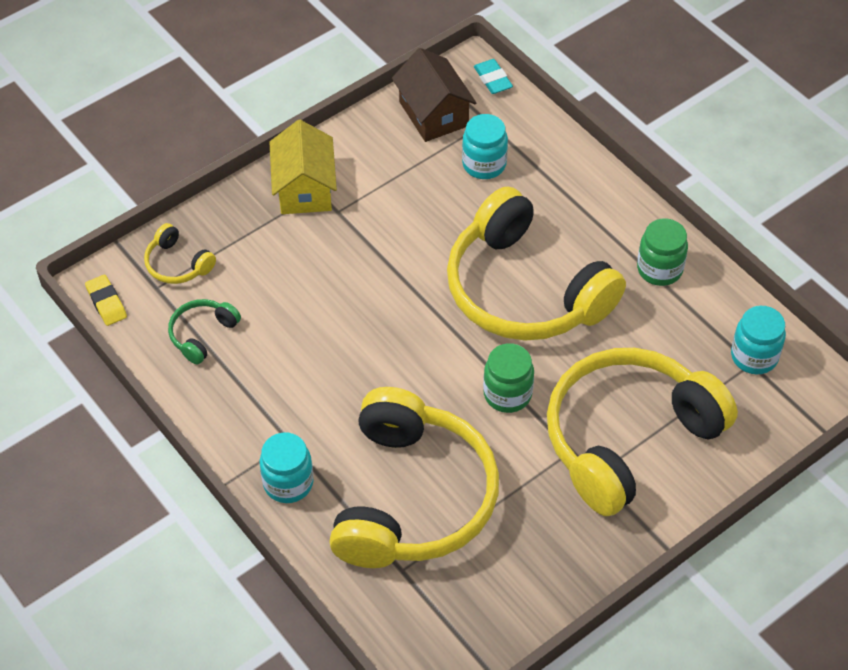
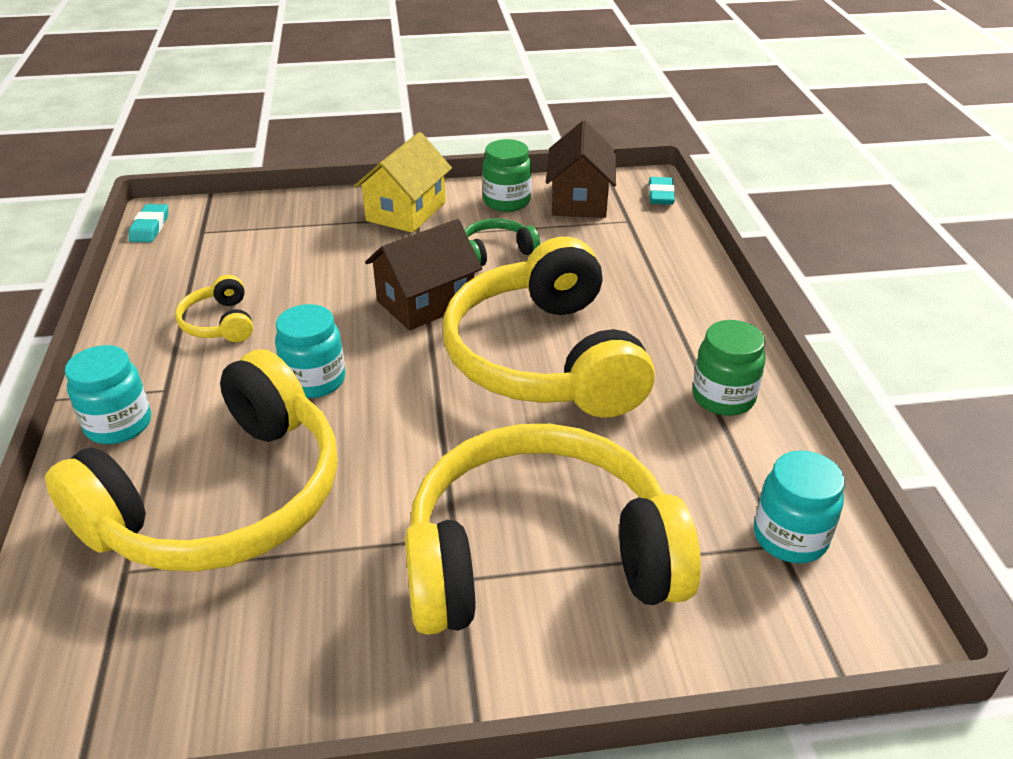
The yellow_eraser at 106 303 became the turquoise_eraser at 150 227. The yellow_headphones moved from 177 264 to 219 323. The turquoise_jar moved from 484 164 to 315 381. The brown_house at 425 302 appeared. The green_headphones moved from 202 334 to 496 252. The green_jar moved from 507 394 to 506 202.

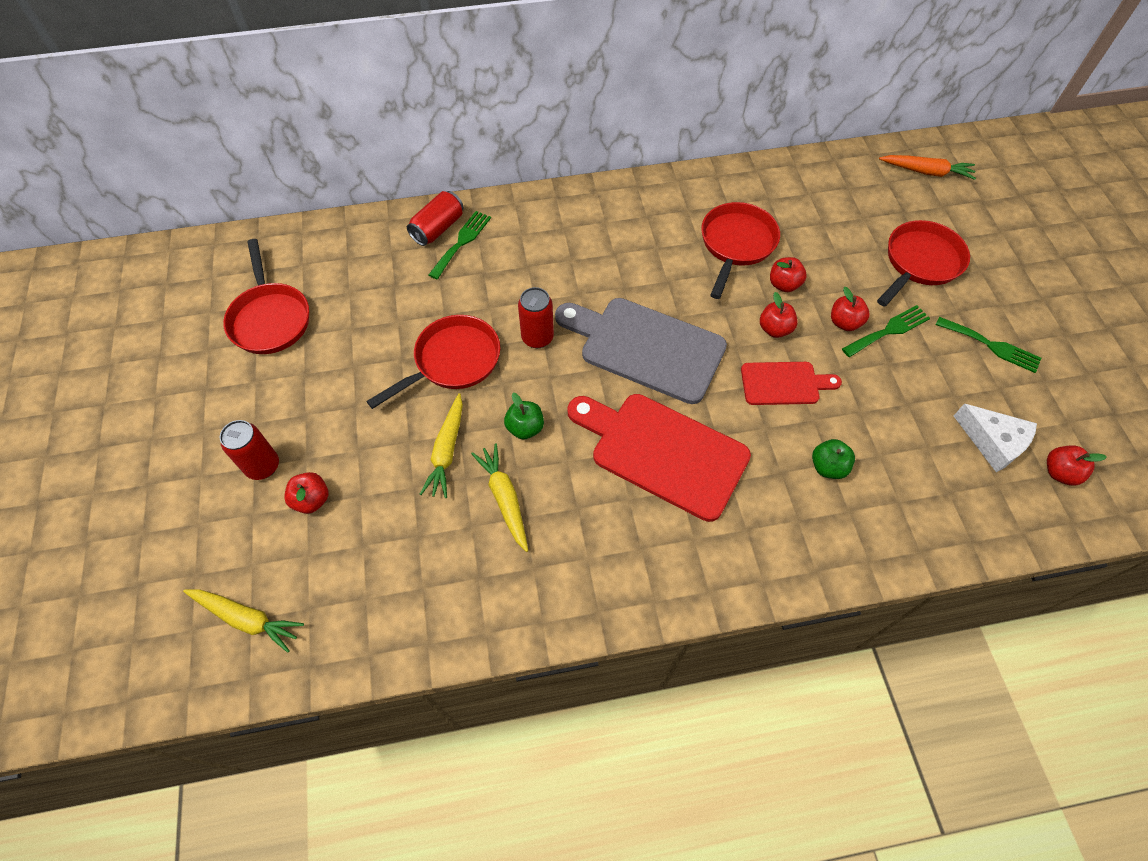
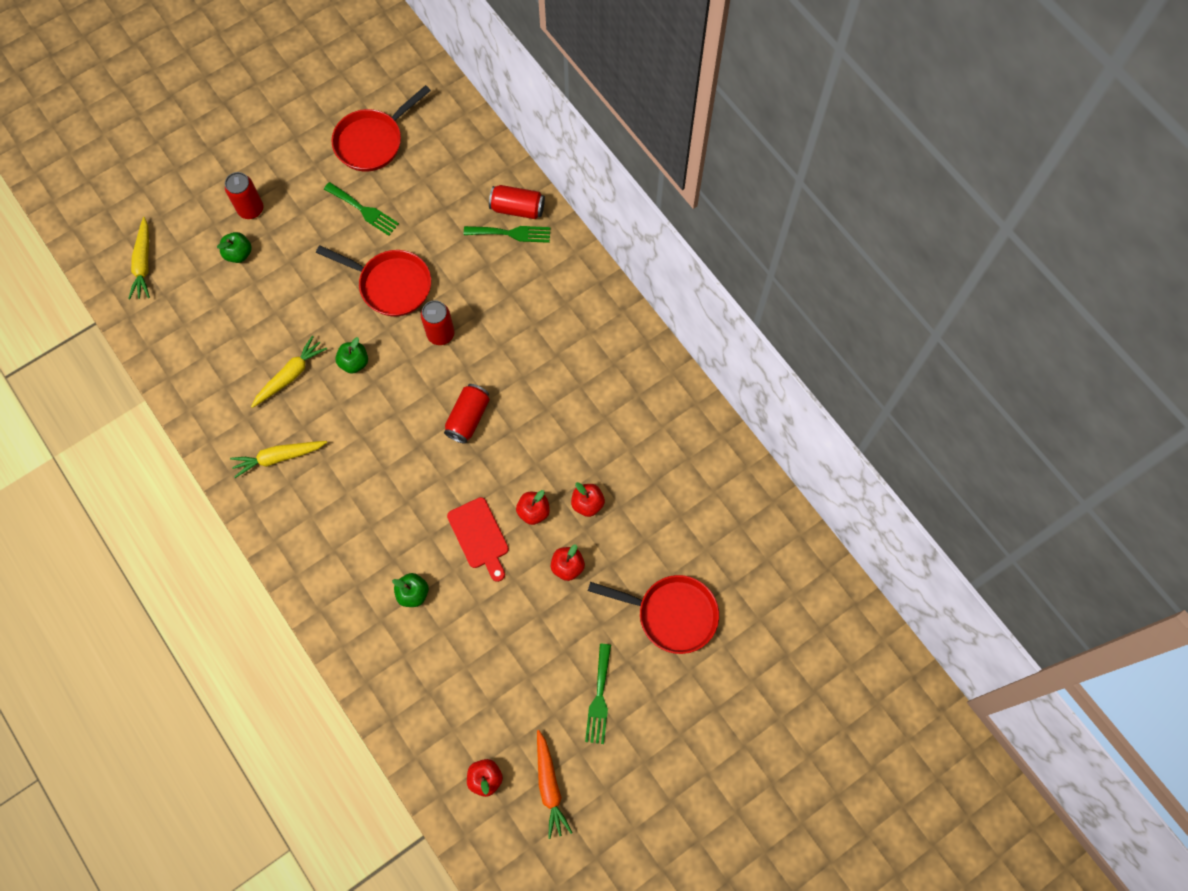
The red_apple at 312 500 became the green_apple at 239 254. The yellow_carrot moved from 446 451 to 278 457. The green_fork moved from 888 330 to 364 210. The grey_cutting_board at 646 347 was replaced by the red_can at 468 418. The orange_carrot moved from 926 172 to 549 786. The red_cutting_board at 663 452 disappeared. The red_pan at 736 244 disappeared. The white_cheese at 993 442 disappeared.

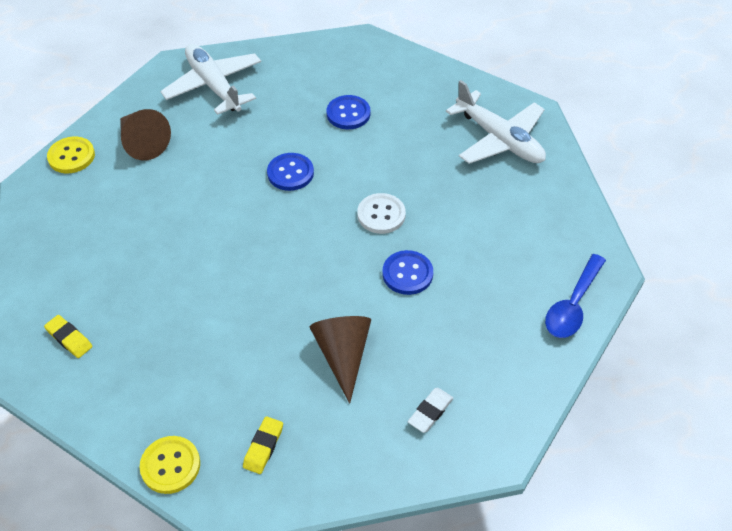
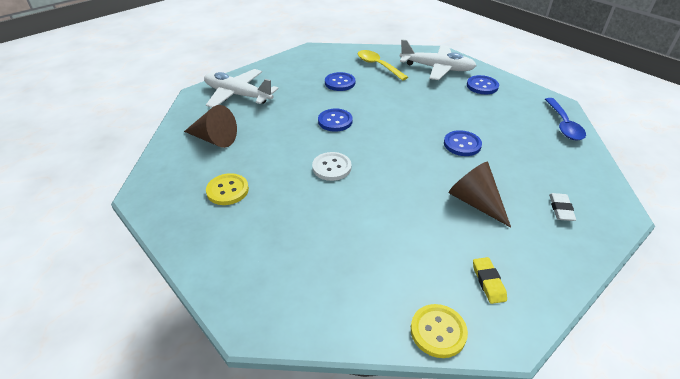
The yellow_button moved from 71 156 to 227 190. The white_button moved from 381 215 to 331 167. The yellow_spoon at 378 65 appeared. The blue_button at 482 86 appeared. The yellow_eraser at 69 338 disappeared.

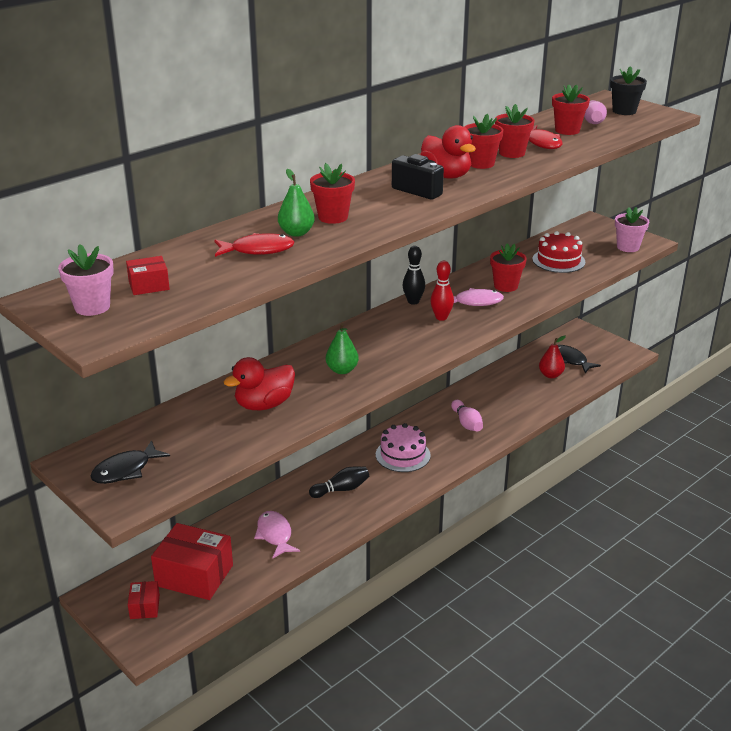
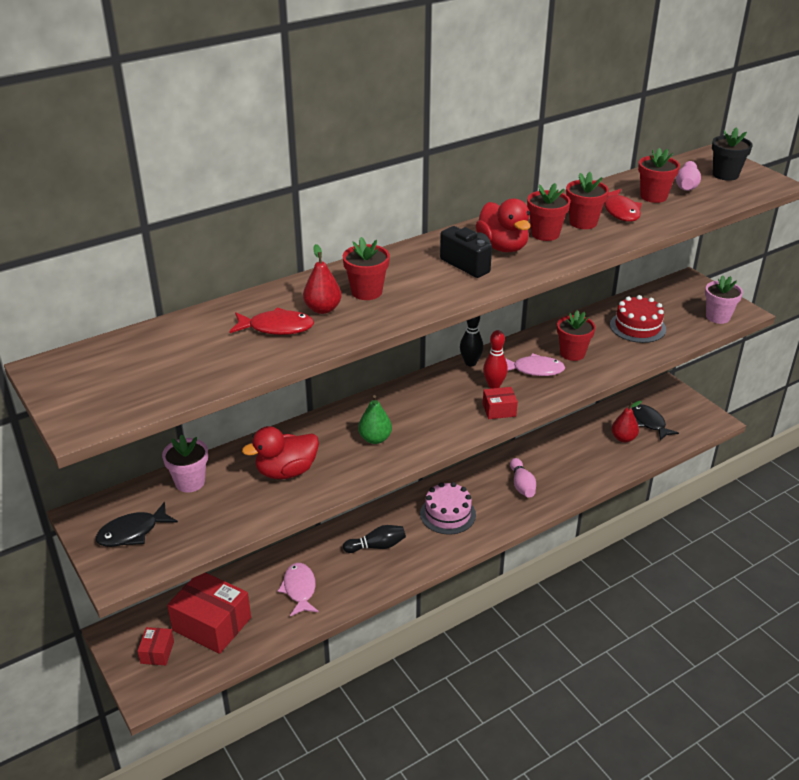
The pink_flower_pot moved from 92 307 to 190 482. The green_pear at 296 233 became the red_pear at 323 309. The red_box moved from 149 285 to 499 410.

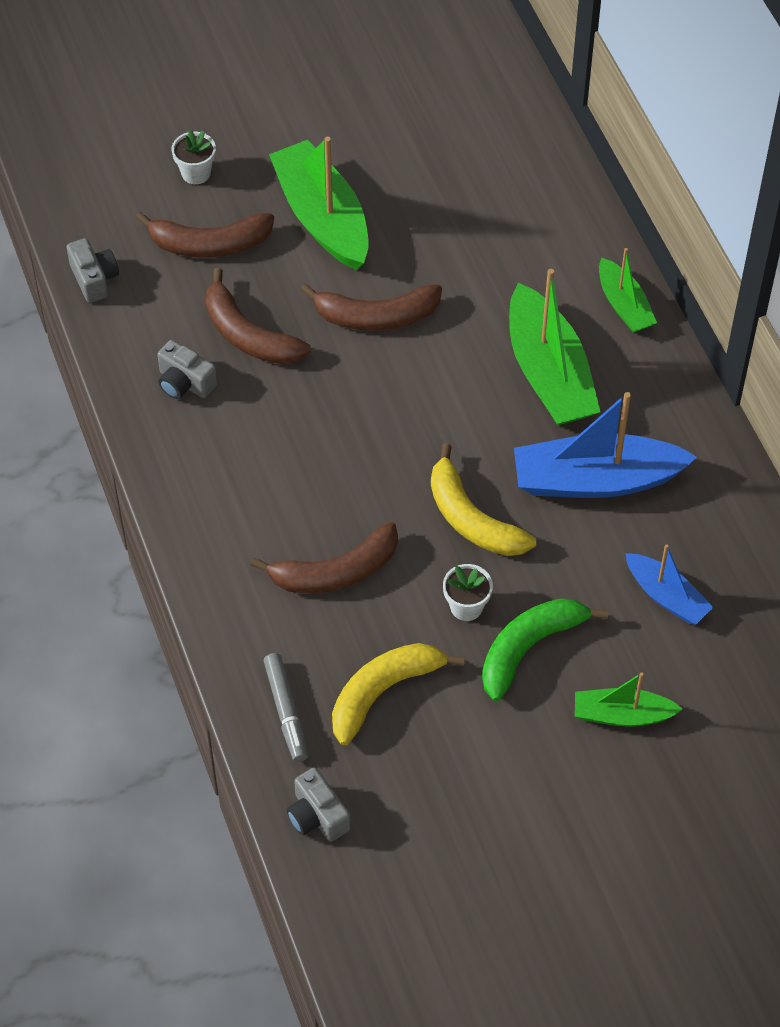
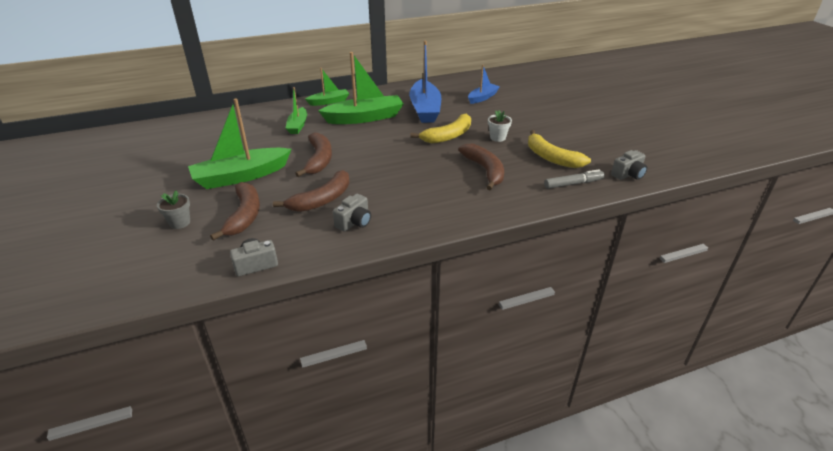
The white_flower_pot at 196 173 became the grey_flower_pot at 180 222. The green_boat moved from 622 715 to 298 126. The green_banana at 529 648 disappeared.

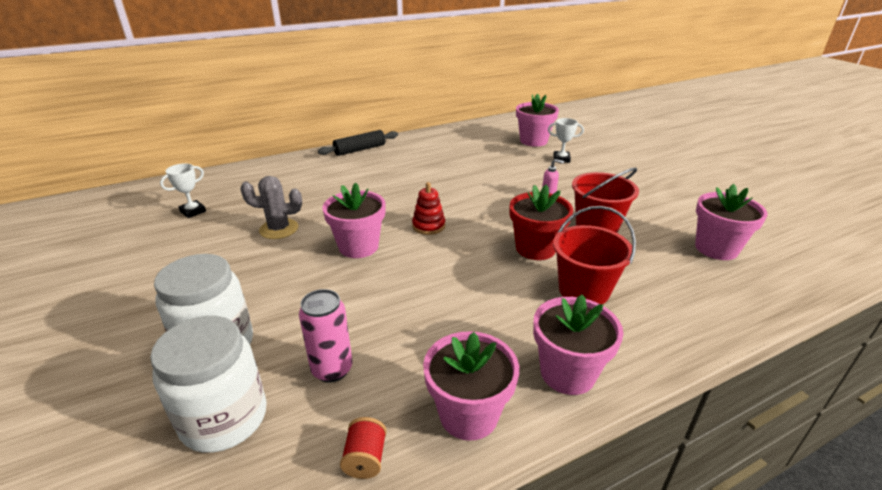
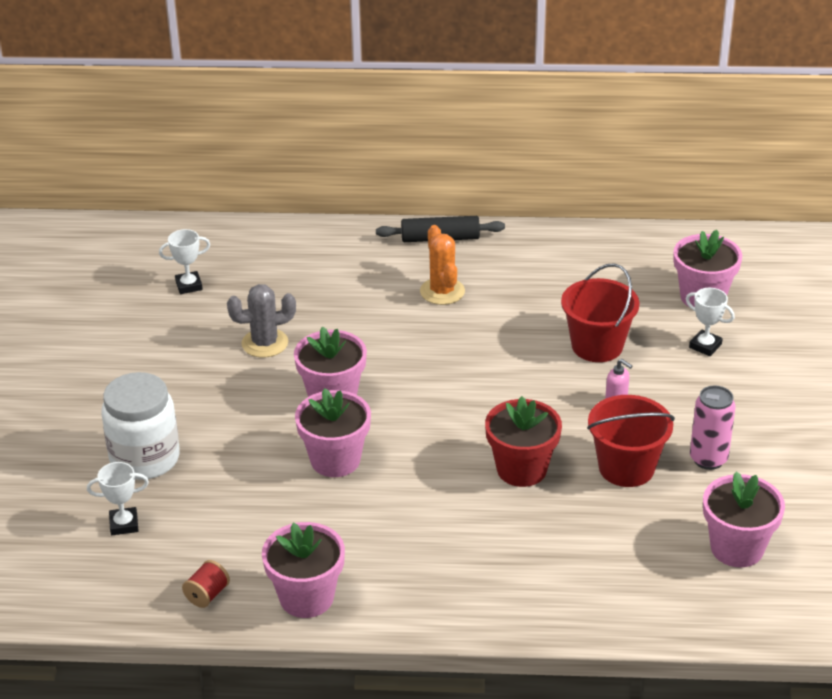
The white_jar at 224 418 was replaced by the white_trophy at 124 524. The grey_cactus at 279 229 turned 45 degrees counterclockwise. The pink_flower_pot moved from 567 373 to 335 460. The orange_cactus at 442 291 appeared. The red_bucket moved from 583 290 to 597 346. The pink_can moved from 332 369 to 708 459. The red_stacking_toy at 428 226 disappeared.

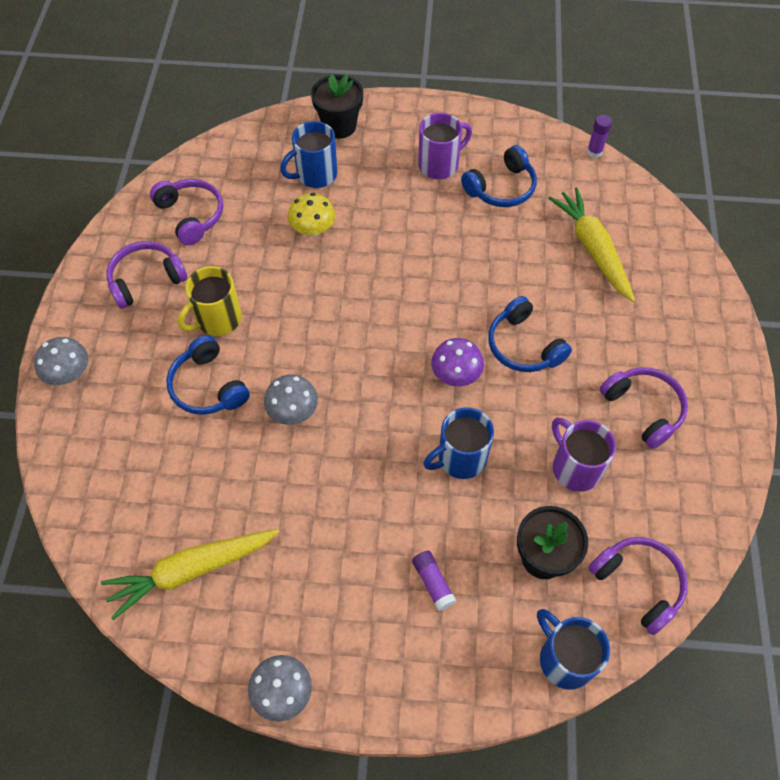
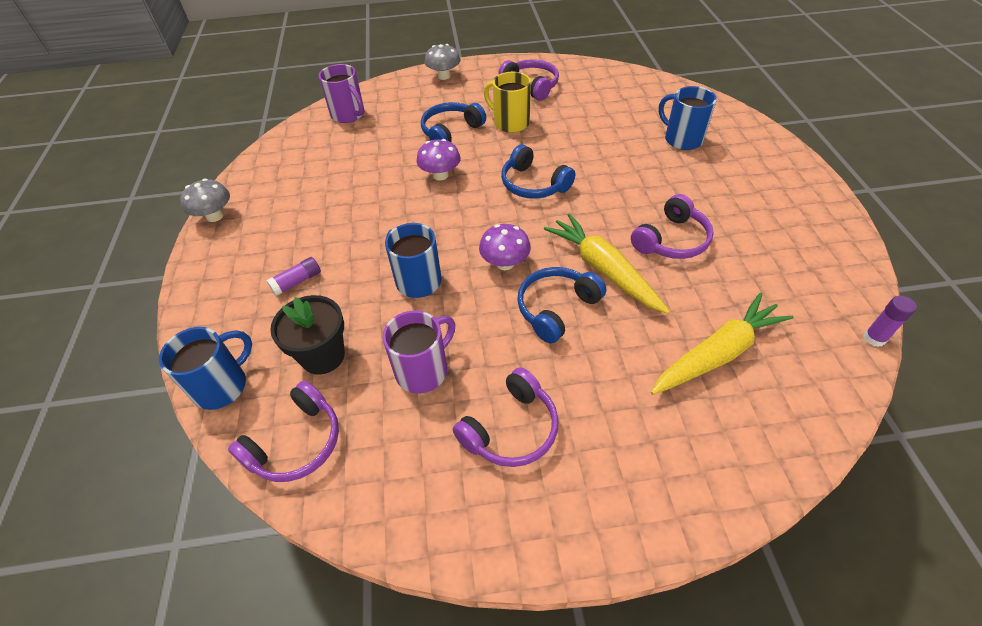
The purple_mug moved from 439 165 to 348 115. The grey_mushroom at 293 411 became the purple_mushroom at 440 175. The blue_headphones moved from 501 188 to 533 184. The yellow_carrot moved from 191 571 to 603 269. The purple_headphones moved from 191 215 to 671 240. The yellow_mushroom at 313 229 disappeared. The black_flower_pot at 339 126 disappeared.

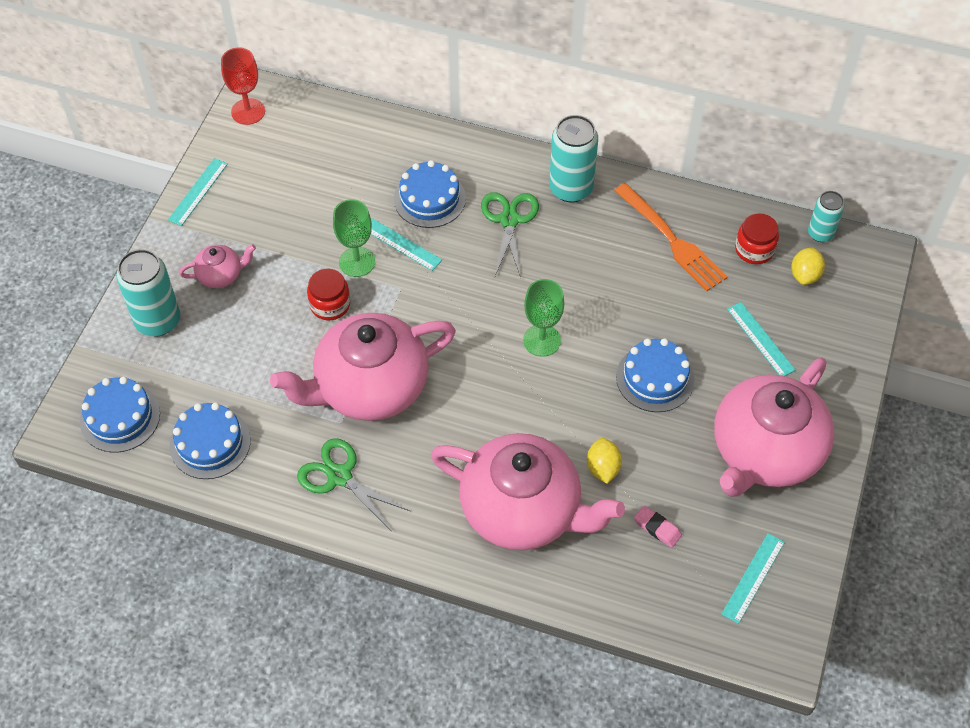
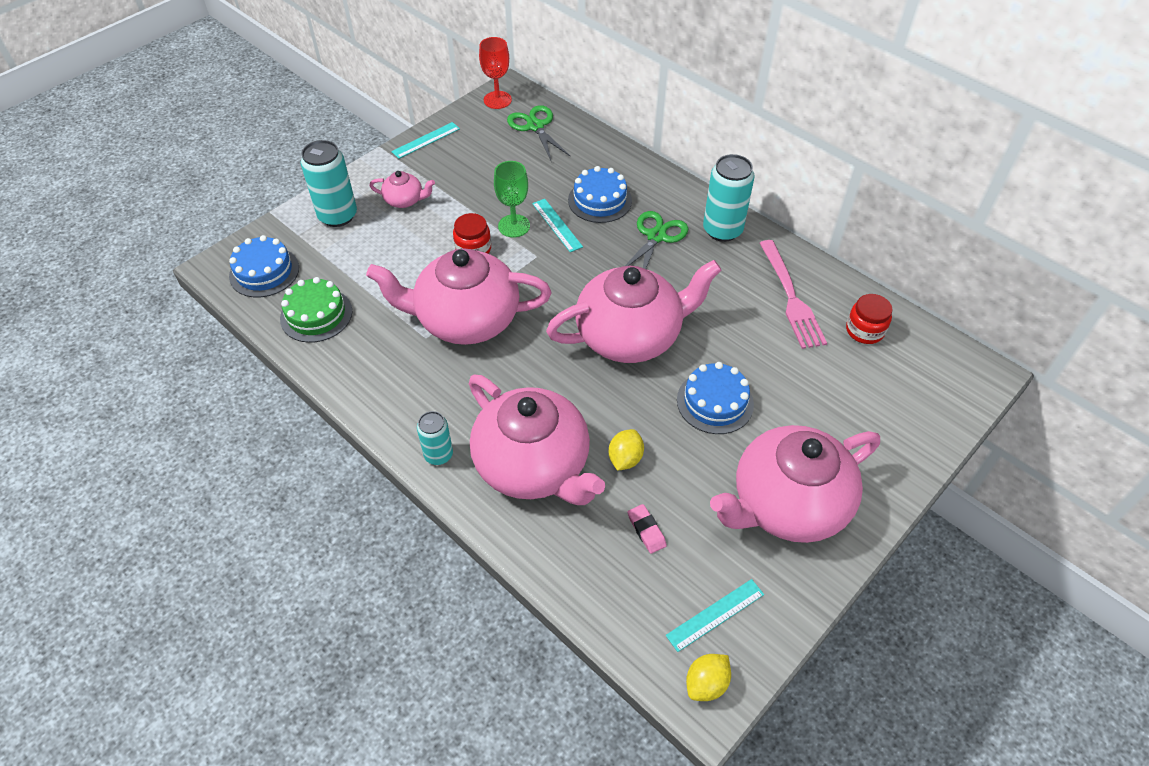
The blue_cake at 210 443 became the green_cake at 316 315. The turquoise_can moved from 820 233 to 438 455. The green_scissors moved from 339 476 to 535 126. The green_goblet at 542 340 was replaced by the pink_teapot at 630 336. The yellow_lemon moved from 805 275 to 706 683. The orange_fork at 671 240 became the pink_fork at 791 297. The turquoise_ruler at 760 339 disappeared.

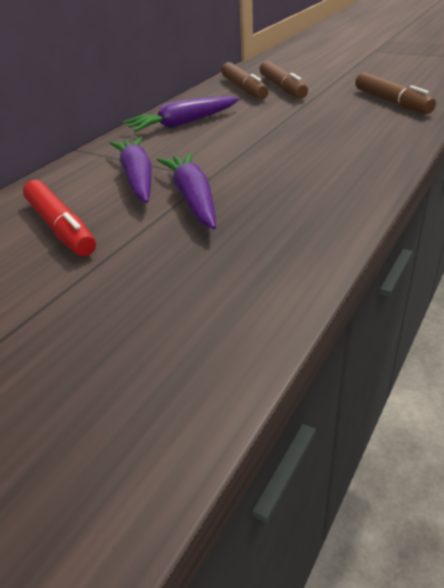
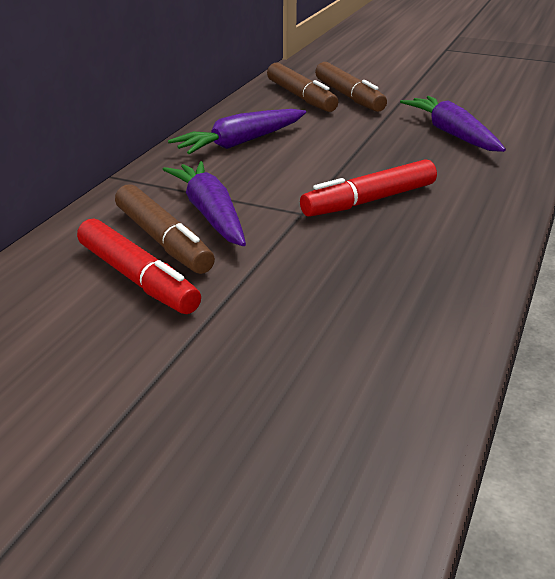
The brown_marker moved from 391 102 to 163 241. The red_marker at 369 201 appeared. The purple_carrot moved from 193 199 to 452 134.

